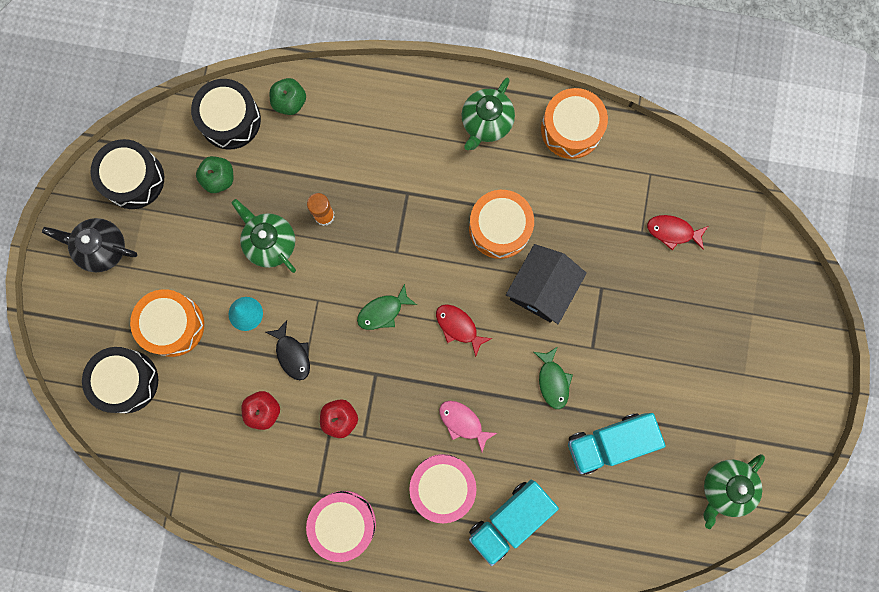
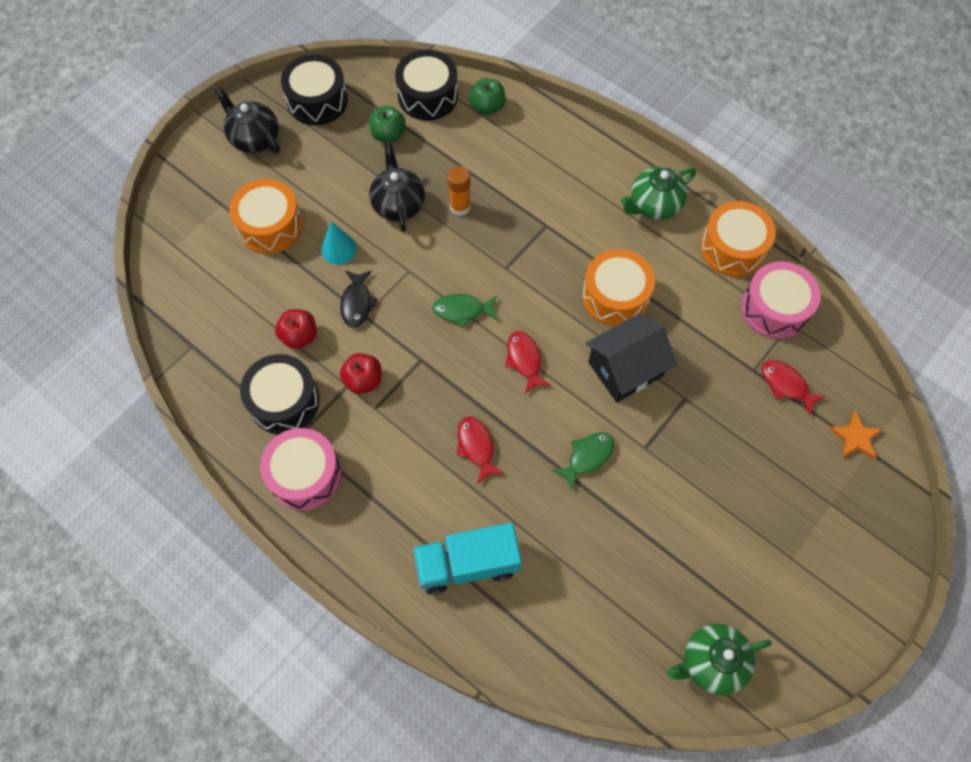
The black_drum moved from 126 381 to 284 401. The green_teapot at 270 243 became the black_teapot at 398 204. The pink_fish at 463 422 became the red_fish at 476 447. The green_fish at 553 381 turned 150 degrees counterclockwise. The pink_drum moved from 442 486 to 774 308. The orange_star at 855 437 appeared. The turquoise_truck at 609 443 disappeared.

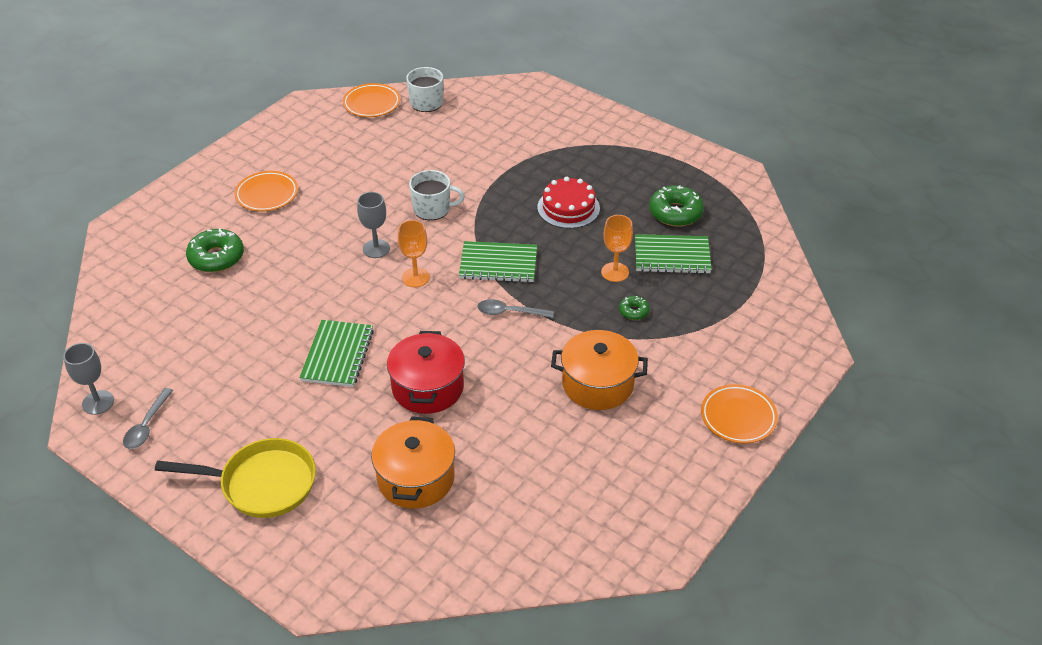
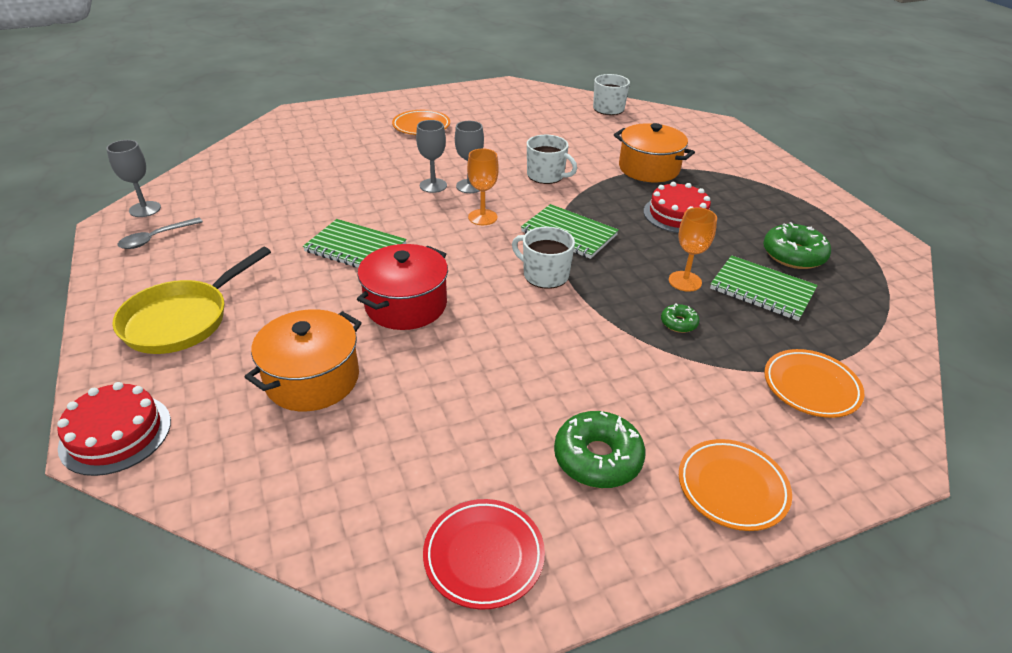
The red_cake at 116 434 appeared. The yellow_pan at 262 483 turned 90 degrees clockwise. The green_notebook at 337 355 turned 75 degrees clockwise. The grey_goblet at 433 185 appeared. The red_plate at 484 556 appeared. The grey_spoon at 510 312 was replaced by the white_mug at 544 275. The green_donut moved from 216 257 to 597 458. The orange_pot moved from 597 384 to 649 168. The orange_plate moved from 372 104 to 811 387.

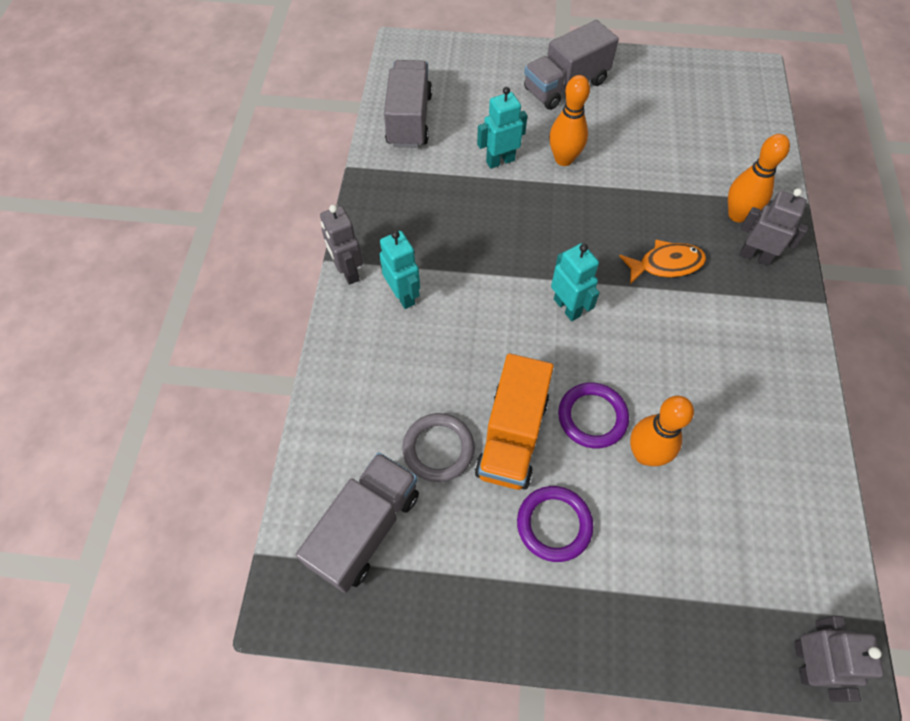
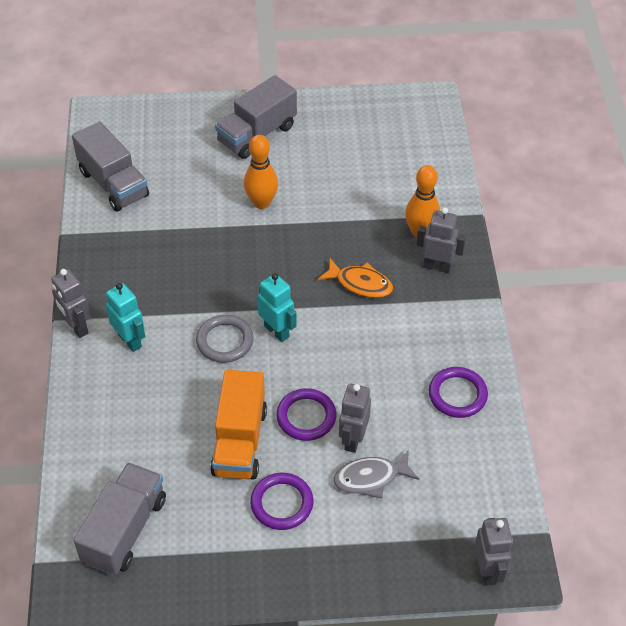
The grey_truck at 409 120 turned 150 degrees clockwise. The grey_ring moved from 438 449 to 225 341. The orange_fish at 666 264 turned 45 degrees clockwise. The grey_fish at 371 478 appeared. The orange_bowling_pin at 645 454 was replaced by the grey_robot at 353 439. The purple_ring at 457 394 appeared. The turquoise_robot at 500 161 disappeared.

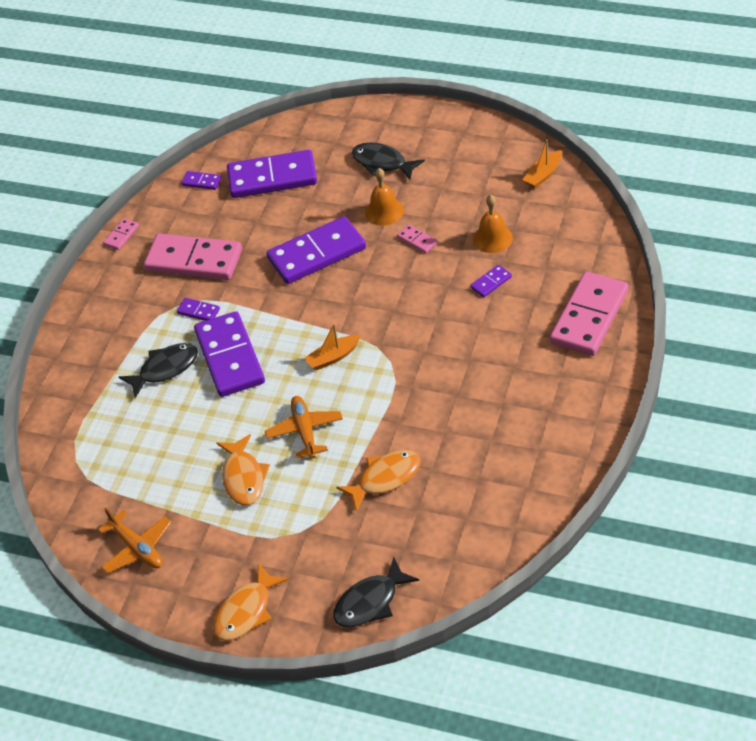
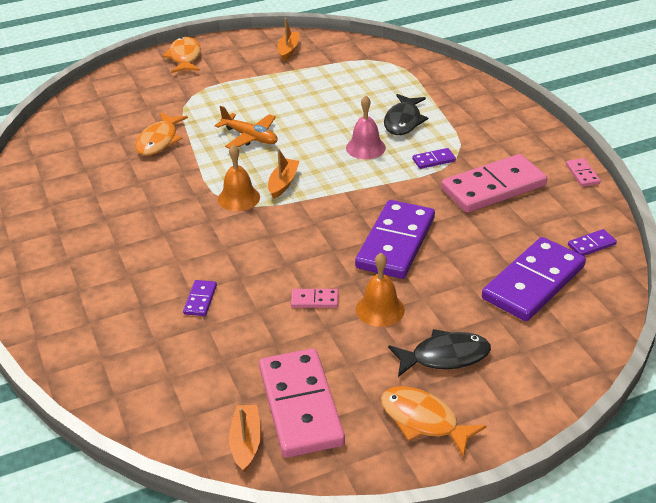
The orange_bell moved from 492 238 to 238 198. The pink_domino moved from 589 317 to 301 405. The orange_plane at 137 548 was replaced by the orange_boat at 288 50. The purple_domino at 230 357 was replaced by the pink_bell at 365 147. The orange_fish moved from 243 477 to 423 420. The black_fish at 370 602 disappeared.

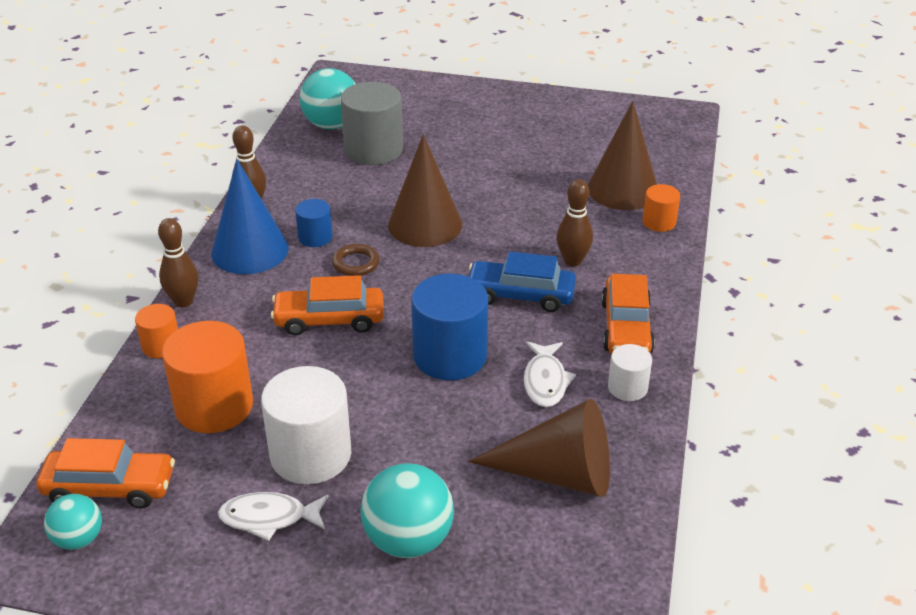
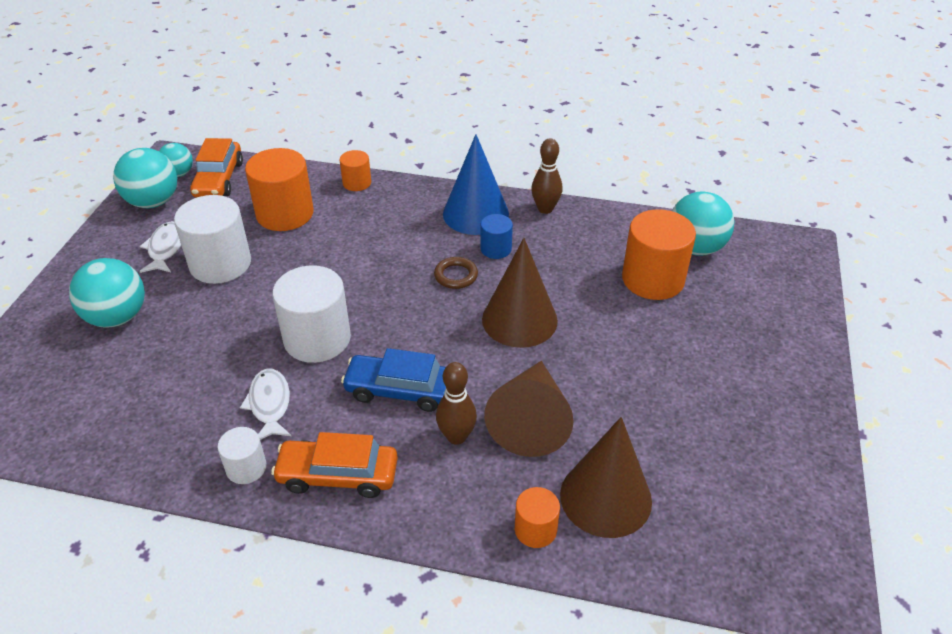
The turquoise_ball at 153 202 appeared. The white_fish at 545 381 turned 75 degrees clockwise. The blue_cylinder at 450 356 became the white_cylinder at 317 339. The blue_car at 520 295 turned 90 degrees counterclockwise. The brown_cone moved from 558 473 to 531 420. The grey_cylinder at 373 150 became the orange_cylinder at 653 279. The brown_bowling_pin at 183 301 disappeared. The orange_car at 329 319 disappeared.

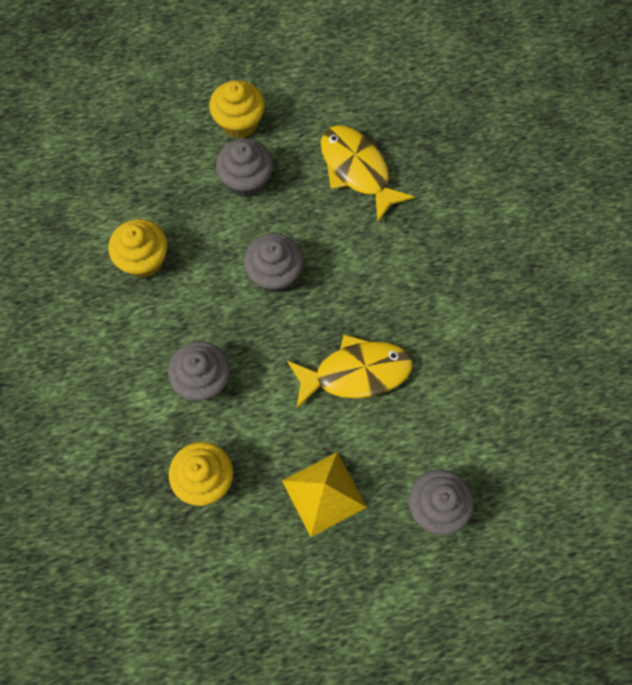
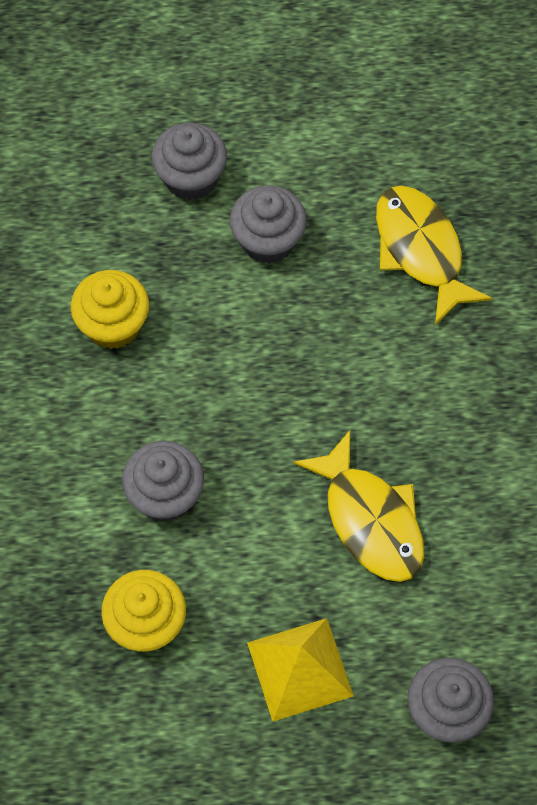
The grey_cupcake moved from 274 274 to 190 178. The yellow_fish at 355 373 turned 60 degrees clockwise. The yellow_cupcake at 239 122 disappeared.

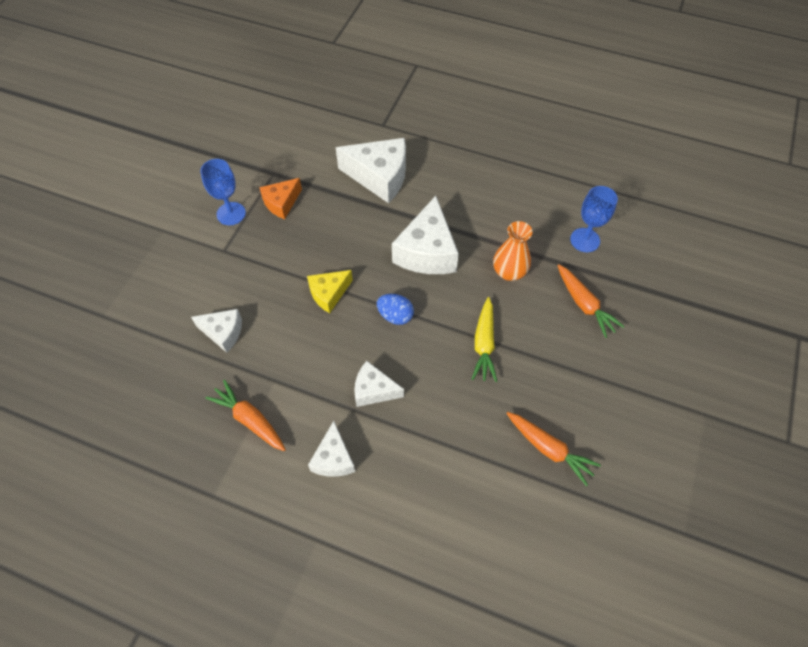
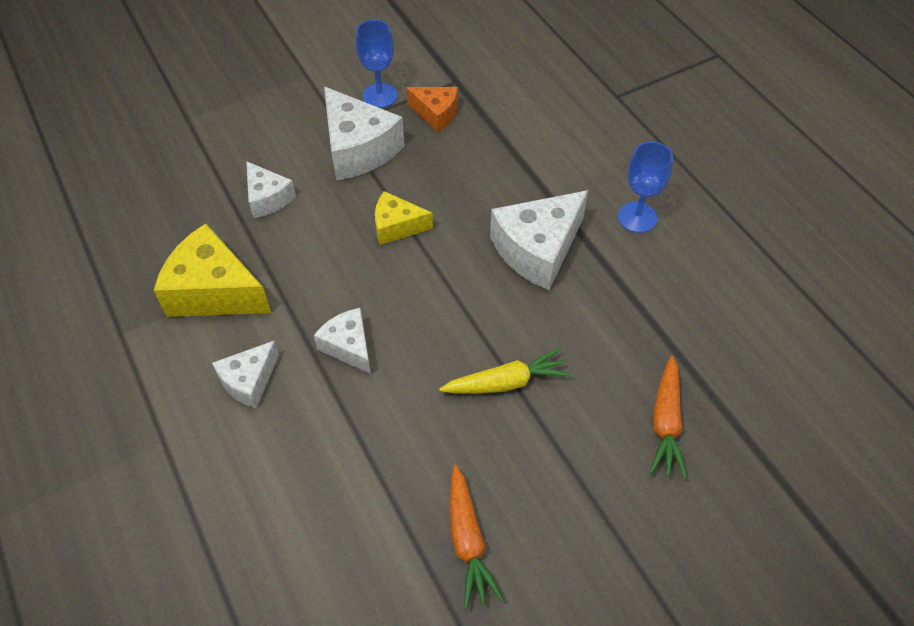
The orange_carrot at 250 420 was replaced by the yellow_cheese at 214 291. The white_cheese moved from 380 177 to 358 149. The orange_cheese at 281 203 turned 150 degrees counterclockwise. The yellow_carrot at 484 344 turned 150 degrees counterclockwise. The blue_goblet moved from 585 240 to 637 217. The blue_egg at 395 316 disappeared. The orange_vase at 509 272 disappeared.

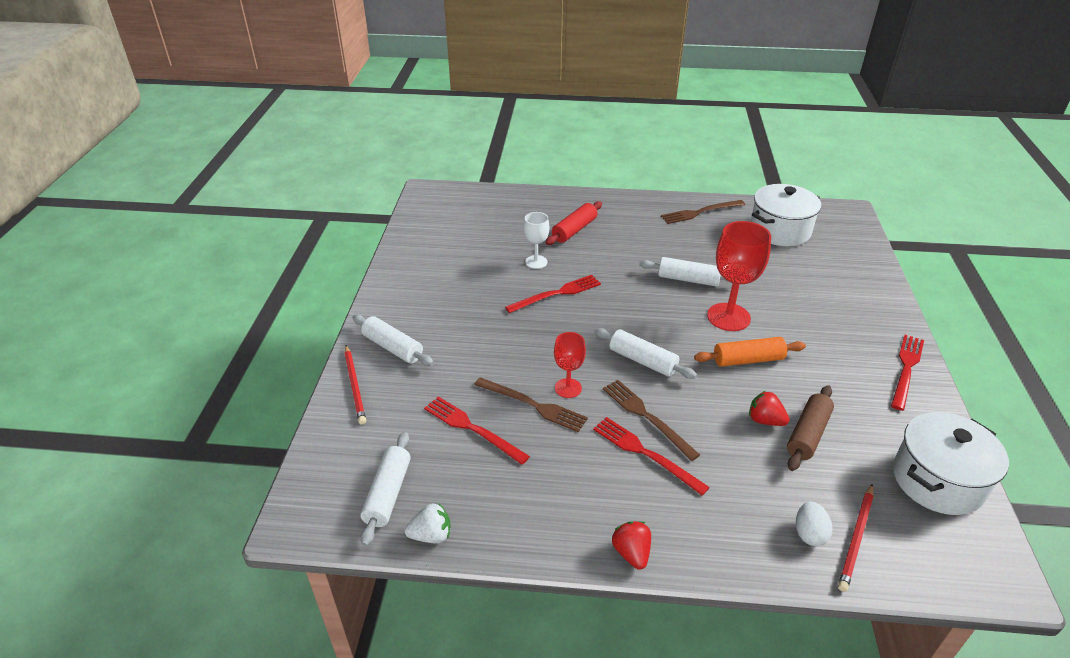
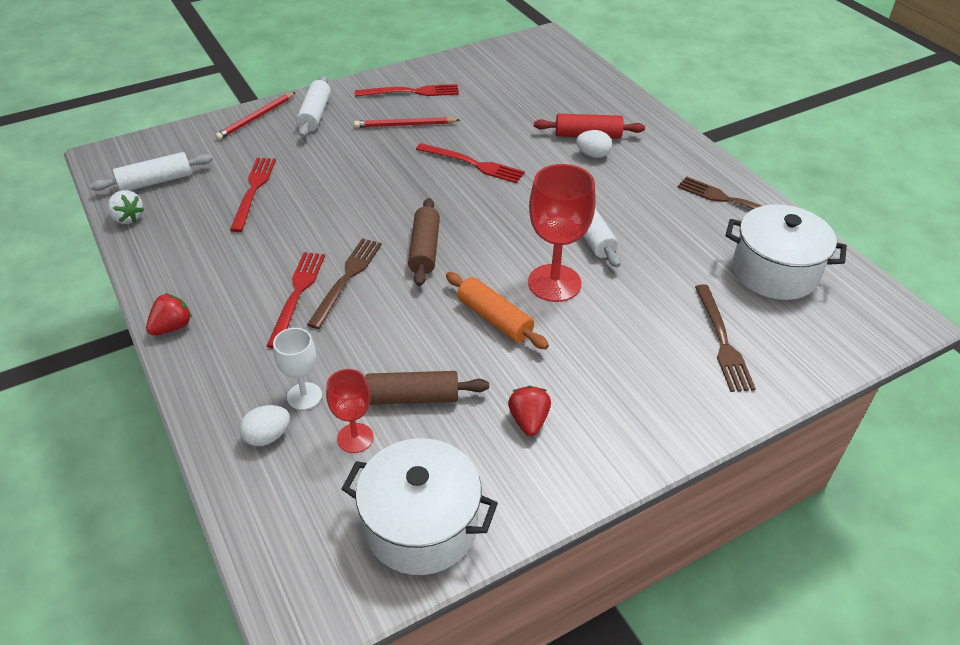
The white_goblet moved from 536 262 to 304 396. The red_goblet moved from 568 388 to 355 438. The red_pencil moved from 856 539 to 405 125. The red_fork moved from 906 369 to 411 92. The white_rolling_pin at 642 361 became the brown_rolling_pin at 425 249. The red_strawberry moved from 765 420 to 528 420. The white_egg at 593 155 appeared. The brown_fork moved from 533 405 to 722 341.

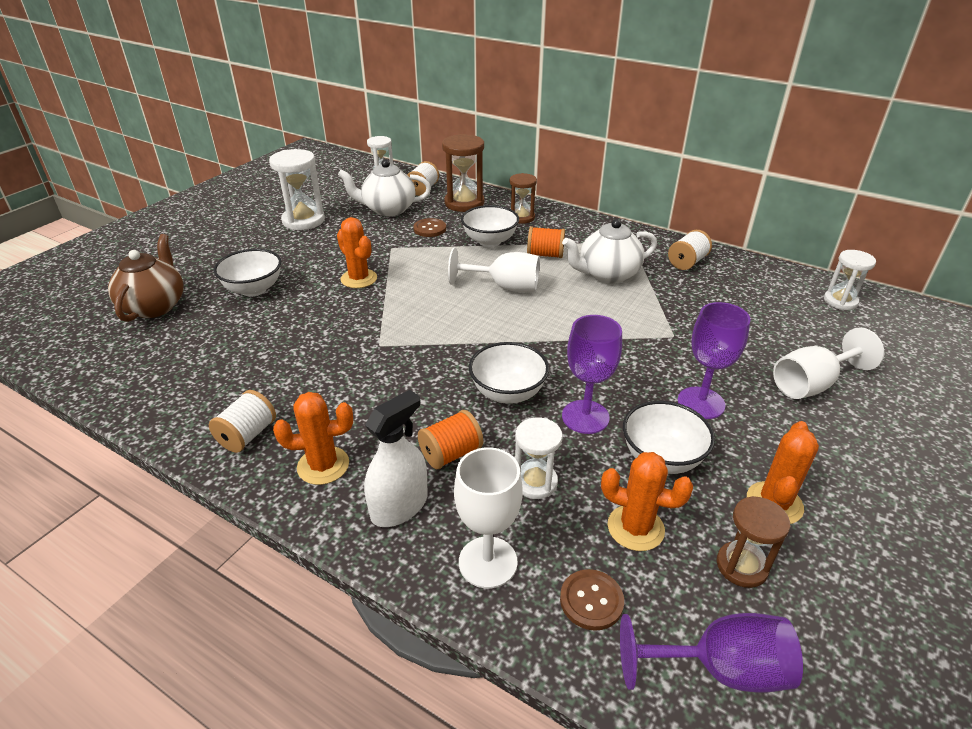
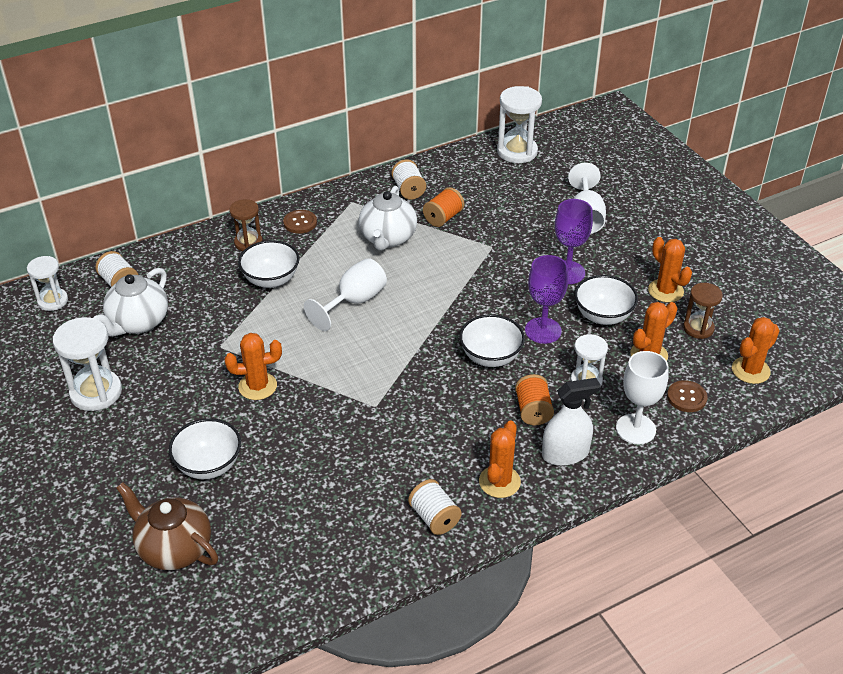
The brown_button moved from 430 229 to 300 223. The orange_spool moved from 545 255 to 443 218. The white_hourglass at 840 301 changed to 1.58 times the size. The white_spray_bottle at 399 506 turned 90 degrees clockwise. The purple_goblet at 720 669 was replaced by the orange_cactus at 750 370. The brown_hourglass at 464 203 disappeared.

